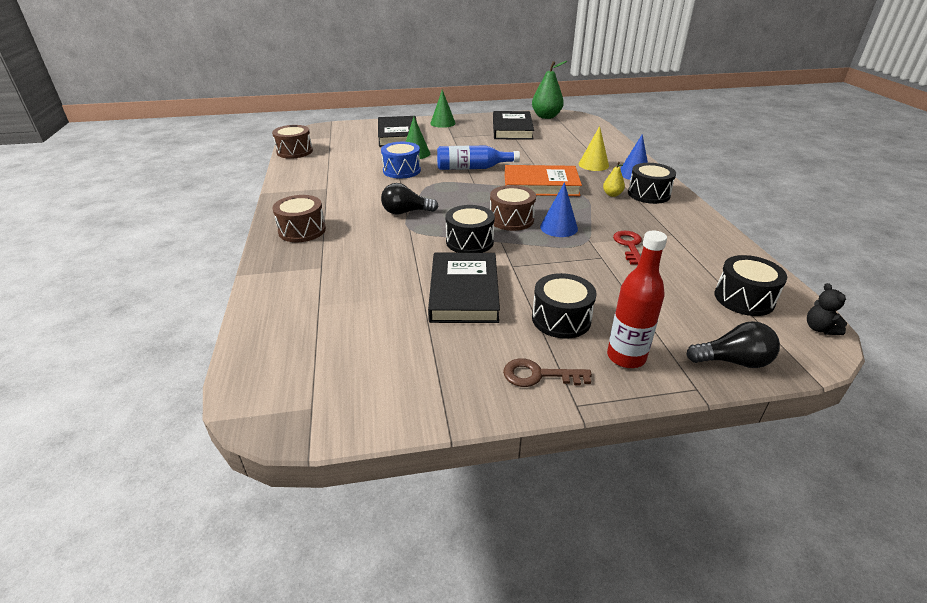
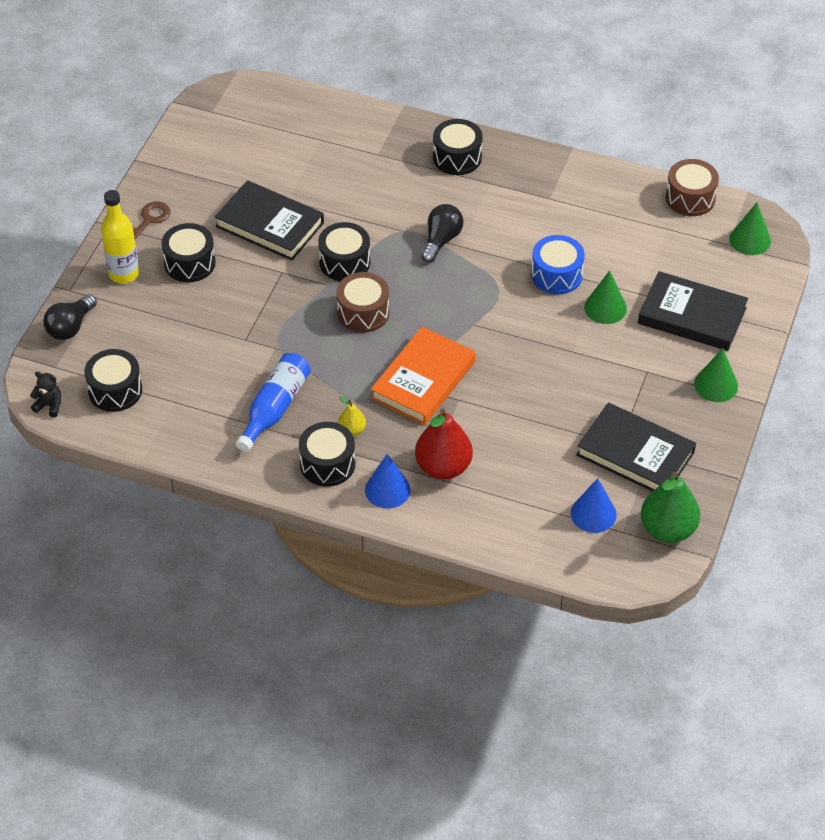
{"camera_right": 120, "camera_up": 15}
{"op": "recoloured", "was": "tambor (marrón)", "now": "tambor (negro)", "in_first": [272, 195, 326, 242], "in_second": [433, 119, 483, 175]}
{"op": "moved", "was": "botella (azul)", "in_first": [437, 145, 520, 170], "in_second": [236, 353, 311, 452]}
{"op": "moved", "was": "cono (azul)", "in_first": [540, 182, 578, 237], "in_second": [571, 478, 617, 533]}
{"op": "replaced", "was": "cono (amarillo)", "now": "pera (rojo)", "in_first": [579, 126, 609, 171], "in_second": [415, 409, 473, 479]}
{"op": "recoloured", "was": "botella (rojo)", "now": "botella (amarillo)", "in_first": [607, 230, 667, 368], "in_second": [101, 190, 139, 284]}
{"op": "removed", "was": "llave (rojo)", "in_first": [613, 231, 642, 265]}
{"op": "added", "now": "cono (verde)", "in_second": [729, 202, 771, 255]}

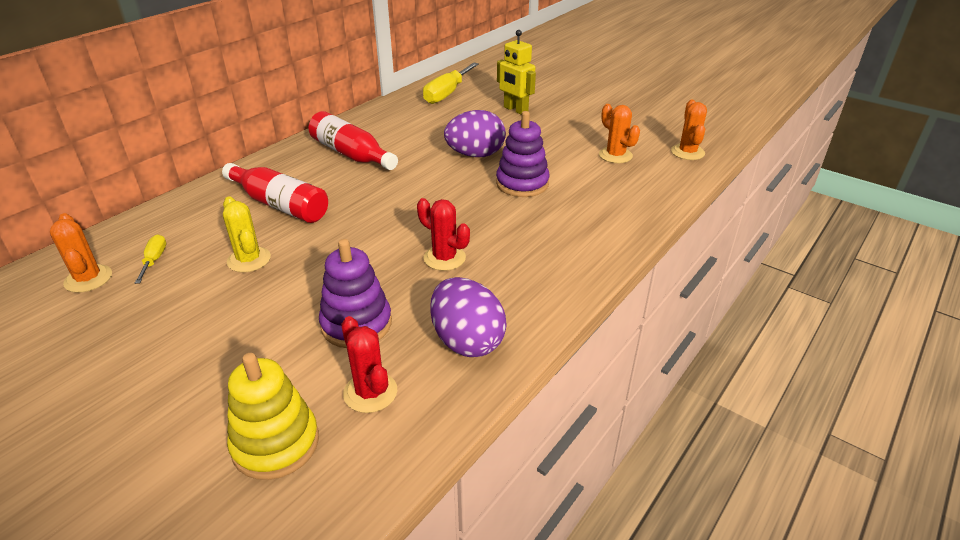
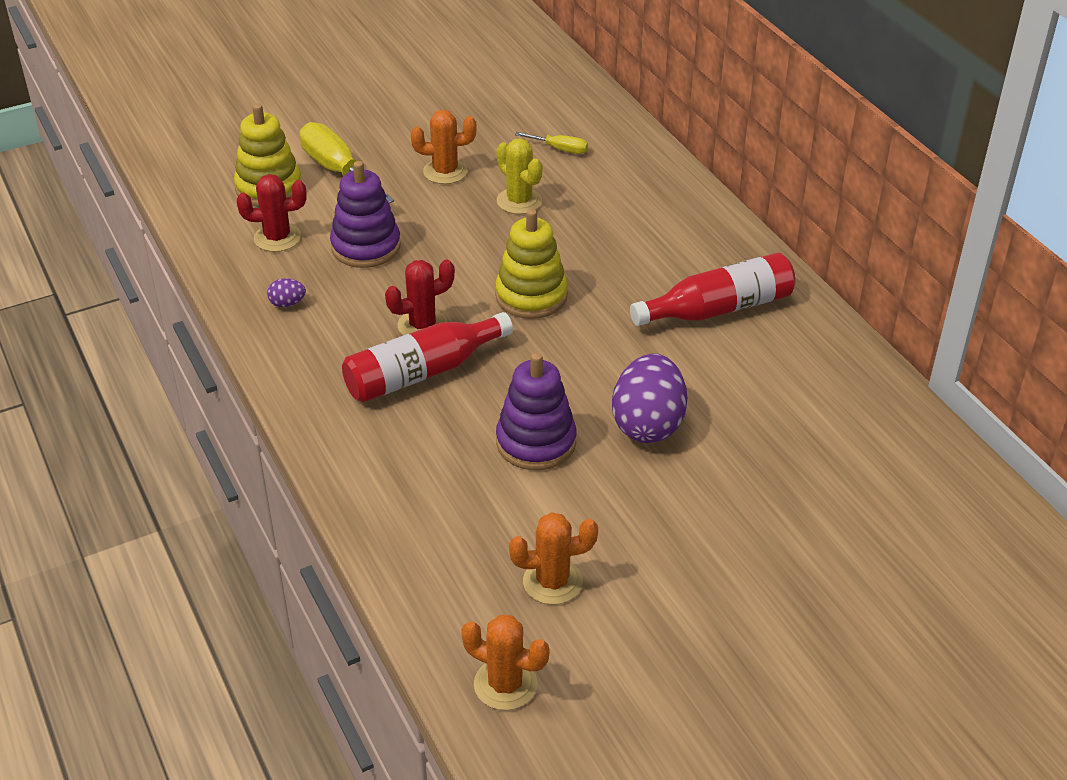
{"camera_right": 115, "camera_up": 5}
{"op": "moved", "was": "cactus (naranja)", "in_first": [50, 213, 112, 293], "in_second": [411, 110, 476, 184]}
{"op": "moved", "was": "botella (rojo)", "in_first": [222, 163, 328, 223], "in_second": [342, 312, 513, 403]}
{"op": "turned", "was": "cactus (amarillo)", "in_first": [223, 196, 271, 273], "in_second": [496, 138, 543, 214], "clockwise": 60}
{"op": "moved", "was": "destornillador (amarillo)", "in_first": [423, 62, 479, 104], "in_second": [300, 122, 394, 203]}
{"op": "resized", "was": "huevo (morado)", "in_first": [430, 277, 507, 357], "in_second": [267, 278, 306, 307], "ratio": 0.42}
{"op": "removed", "was": "robot (amarillo)", "in_first": [497, 30, 536, 115]}
{"op": "added", "now": "juguete apilable (amarillo)", "in_second": [495, 209, 568, 319]}

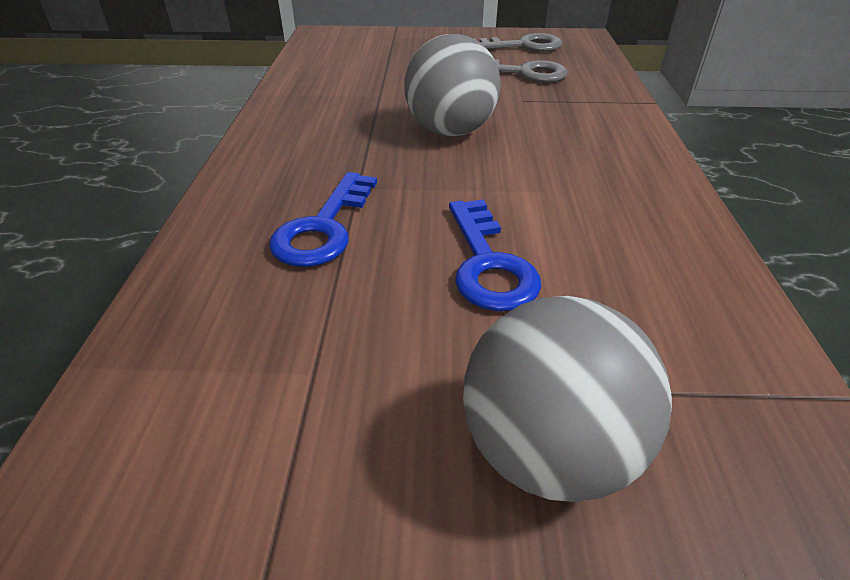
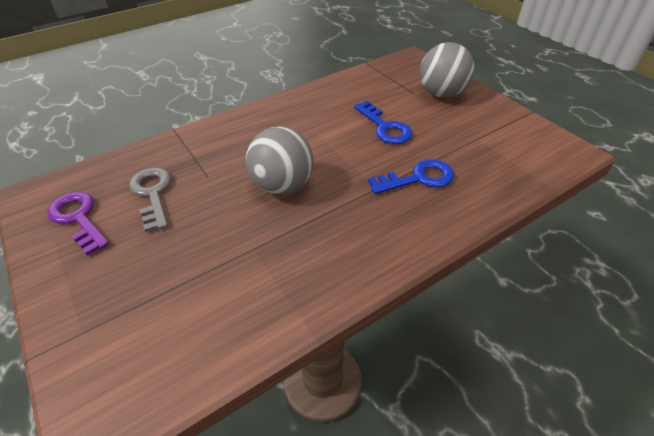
{"camera_right": -125, "camera_up": 5}
{"op": "turned", "was": "llave (azul)", "in_first": [449, 199, 541, 311], "in_second": [354, 101, 412, 144], "clockwise": 105}
{"op": "recoloured", "was": "llave (gris)", "now": "llave (morado)", "in_first": [474, 33, 563, 52], "in_second": [48, 192, 109, 255]}

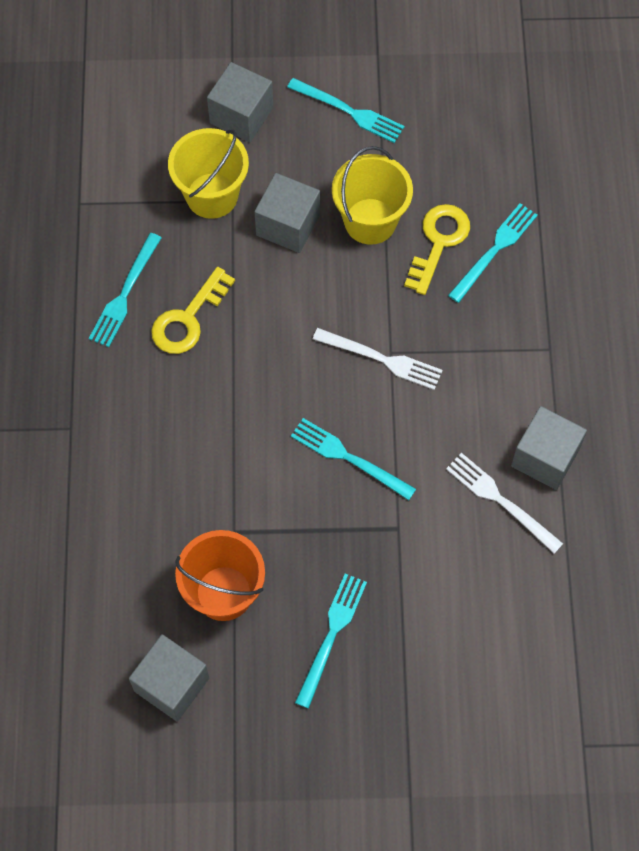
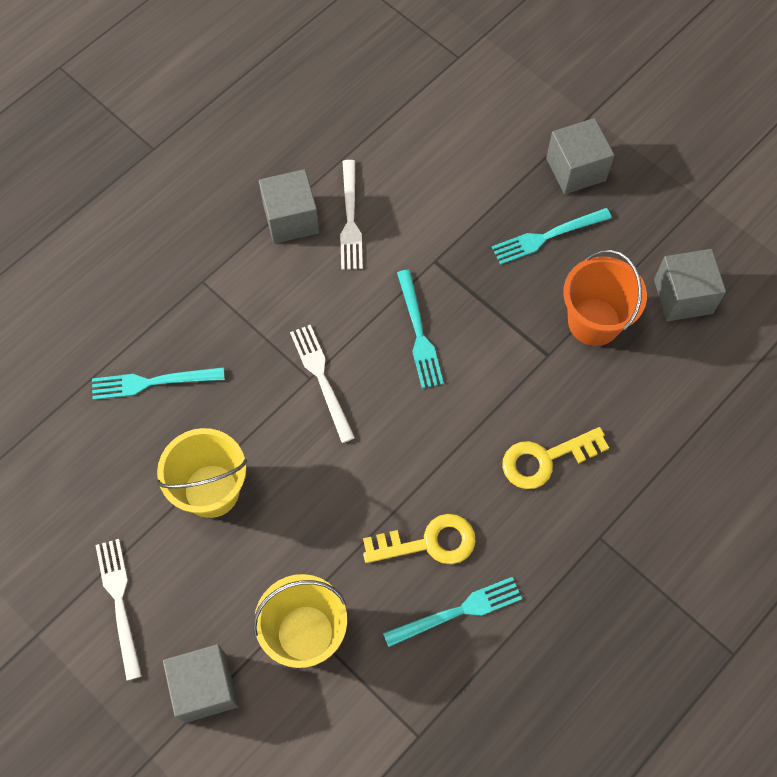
{"camera_right": -135, "camera_up": 0}
{"op": "moved", "was": "cubo (gris)", "in_first": [254, 173, 320, 253], "in_second": [546, 118, 614, 194]}
{"op": "recoloured", "was": "tenedor (turquesa)", "now": "tenedor (blanco)", "in_first": [287, 78, 405, 143], "in_second": [95, 539, 142, 681]}
{"op": "moved", "was": "llave (amarillo)", "in_first": [404, 204, 470, 295], "in_second": [502, 427, 609, 489]}

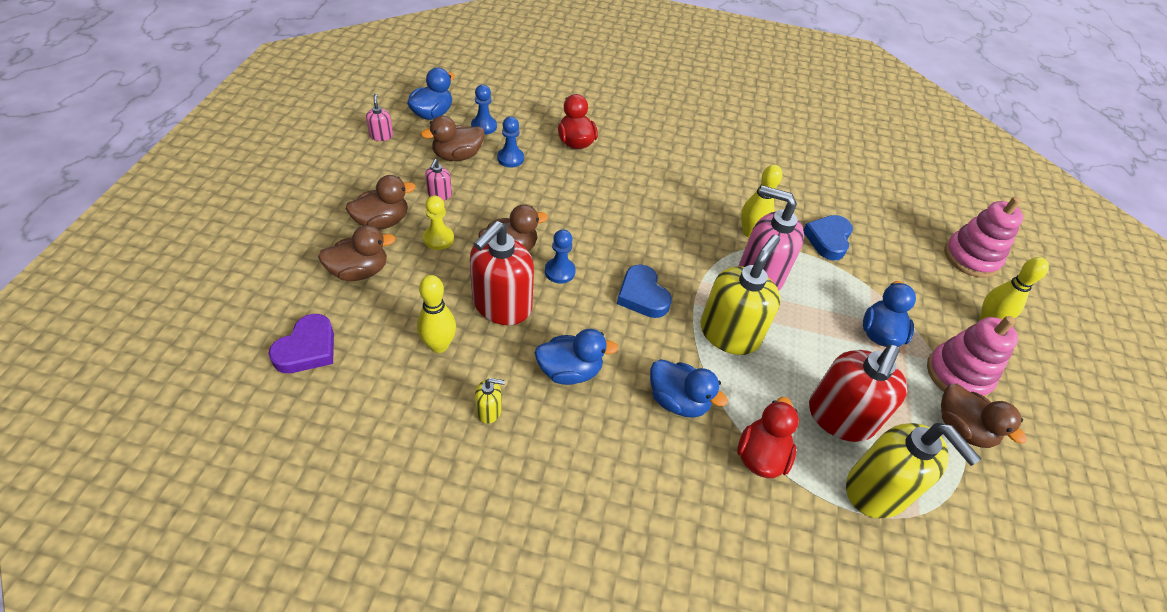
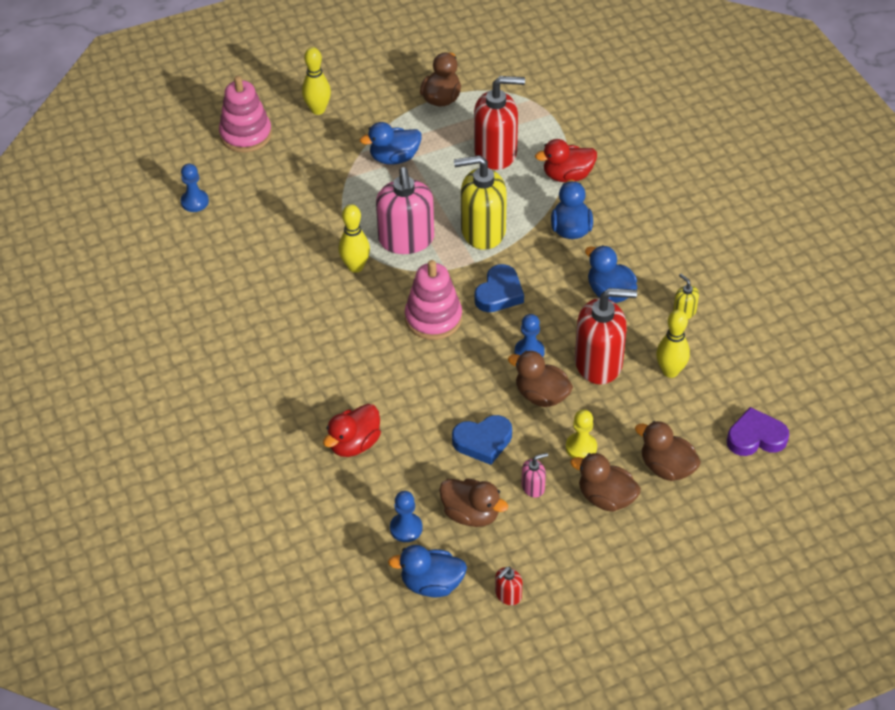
{"camera_right": -120, "camera_up": 0}
{"op": "recoloured", "was": "dispensador de jabón (rosa)", "now": "dispensador de jabón (rojo)", "in_first": [366, 93, 393, 141], "in_second": [495, 567, 523, 605]}
{"op": "moved", "was": "peón (azul)", "in_first": [497, 117, 524, 167], "in_second": [181, 163, 209, 212]}
{"op": "moved", "was": "corazón (azul)", "in_first": [803, 215, 853, 261], "in_second": [452, 415, 512, 465]}
{"op": "removed", "was": "dispensador de jabón (amarillo)", "in_first": [846, 423, 981, 518]}
{"op": "moved", "was": "juguete apilable (rosa)", "in_first": [927, 316, 1018, 397], "in_second": [405, 260, 462, 340]}

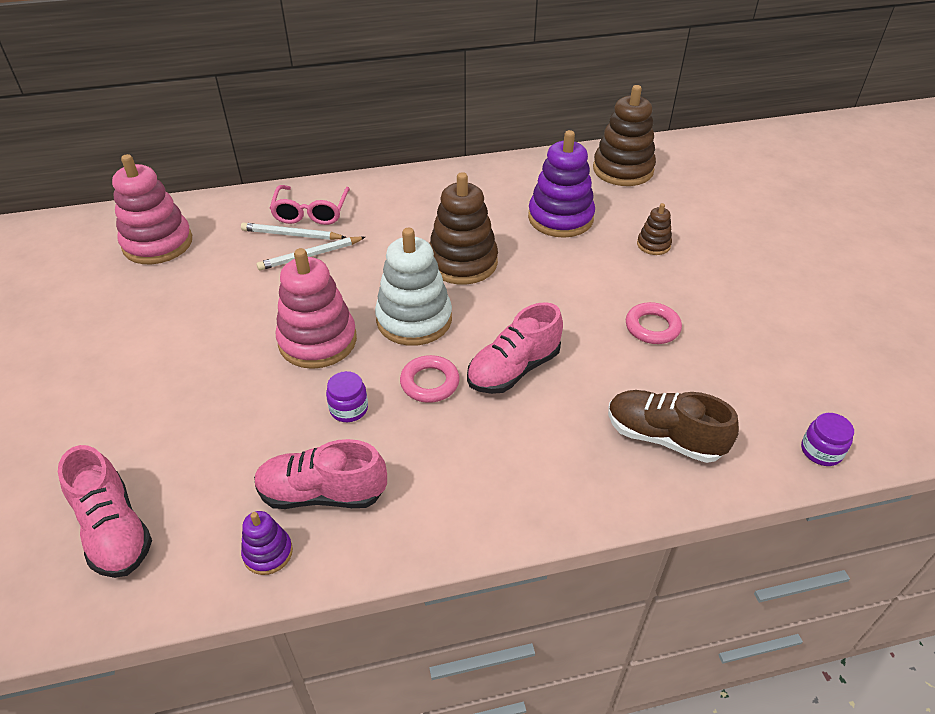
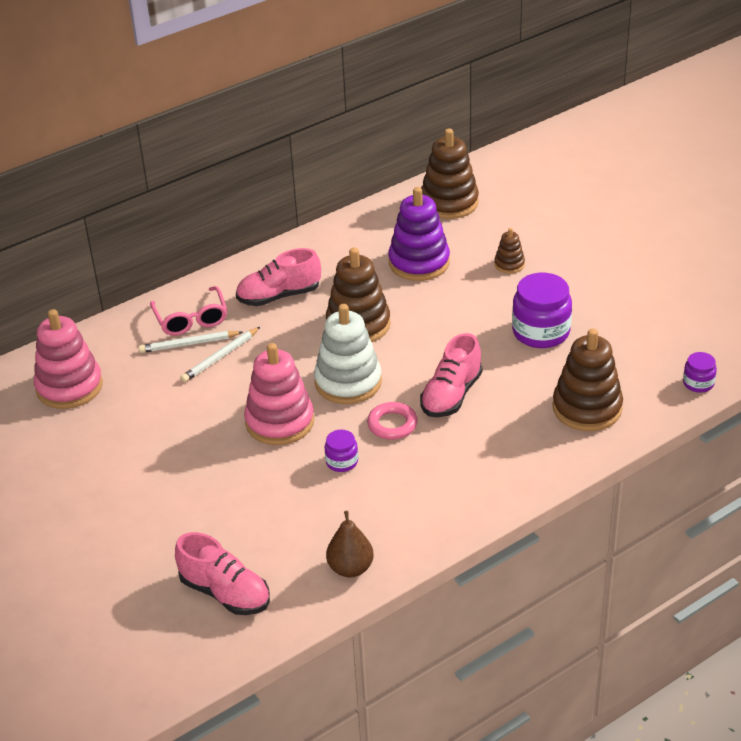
{"camera_right": -20, "camera_up": -5}
{"op": "replaced", "was": "juguete apilable (morado)", "now": "pera (marrón)", "in_first": [241, 511, 293, 575], "in_second": [326, 511, 374, 577]}
{"op": "moved", "was": "zapato (rosa)", "in_first": [254, 439, 387, 509], "in_second": [236, 248, 321, 306]}
{"op": "replaced", "was": "zapato (marrón)", "now": "juguete apilable (marrón)", "in_first": [608, 390, 739, 463], "in_second": [553, 328, 623, 431]}
{"op": "replaced", "was": "anillo (rosa)", "now": "tarro (morado)", "in_first": [626, 302, 682, 344], "in_second": [512, 273, 572, 348]}

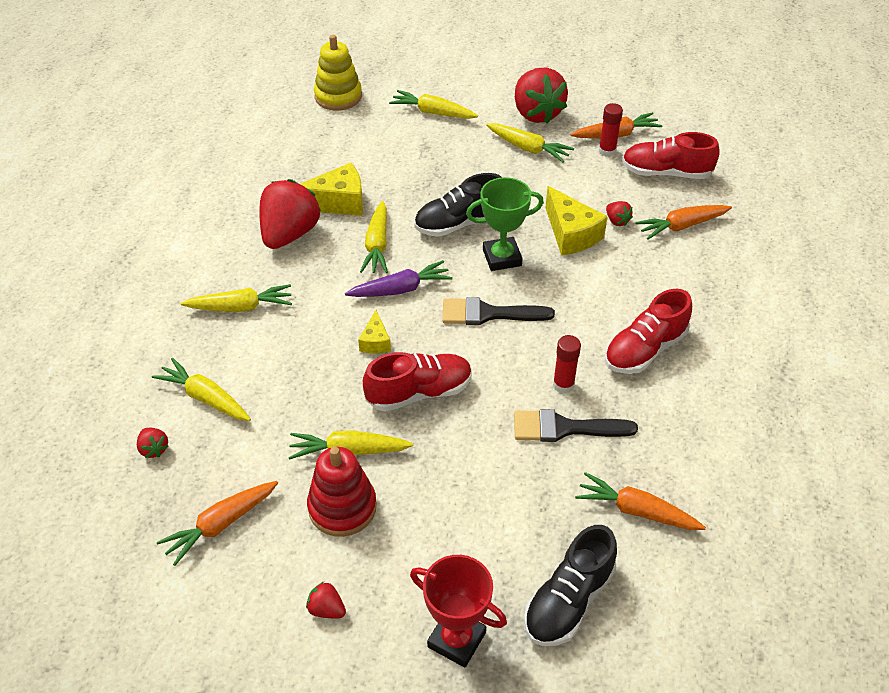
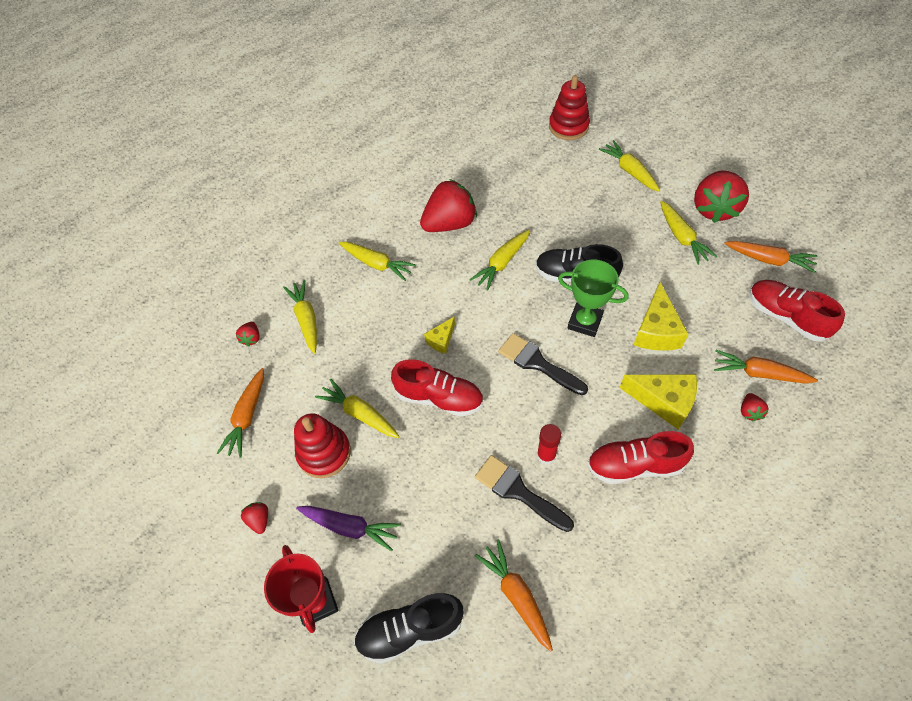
{"camera_right": 40, "camera_up": 10}
{"op": "turned", "was": "zanahoria (naranja)", "in_first": [157, 481, 278, 566], "in_second": [217, 368, 264, 458], "clockwise": -75}
{"op": "moved", "was": "queso (amarillo)", "in_first": [301, 163, 363, 216], "in_second": [620, 374, 697, 429]}
{"op": "recoloured", "was": "juguete apilable (amarillo)", "now": "juguete apilable (rojo)", "in_first": [314, 35, 362, 111], "in_second": [549, 75, 590, 140]}
{"op": "moved", "was": "zanahoria (morado)", "in_first": [345, 260, 453, 297], "in_second": [296, 506, 401, 552]}
{"op": "removed", "was": "barra de pegamento (rojo)", "in_first": [599, 103, 623, 157]}
{"op": "moved", "was": "fresa (rojo)", "in_first": [606, 201, 633, 226], "in_second": [741, 393, 769, 422]}

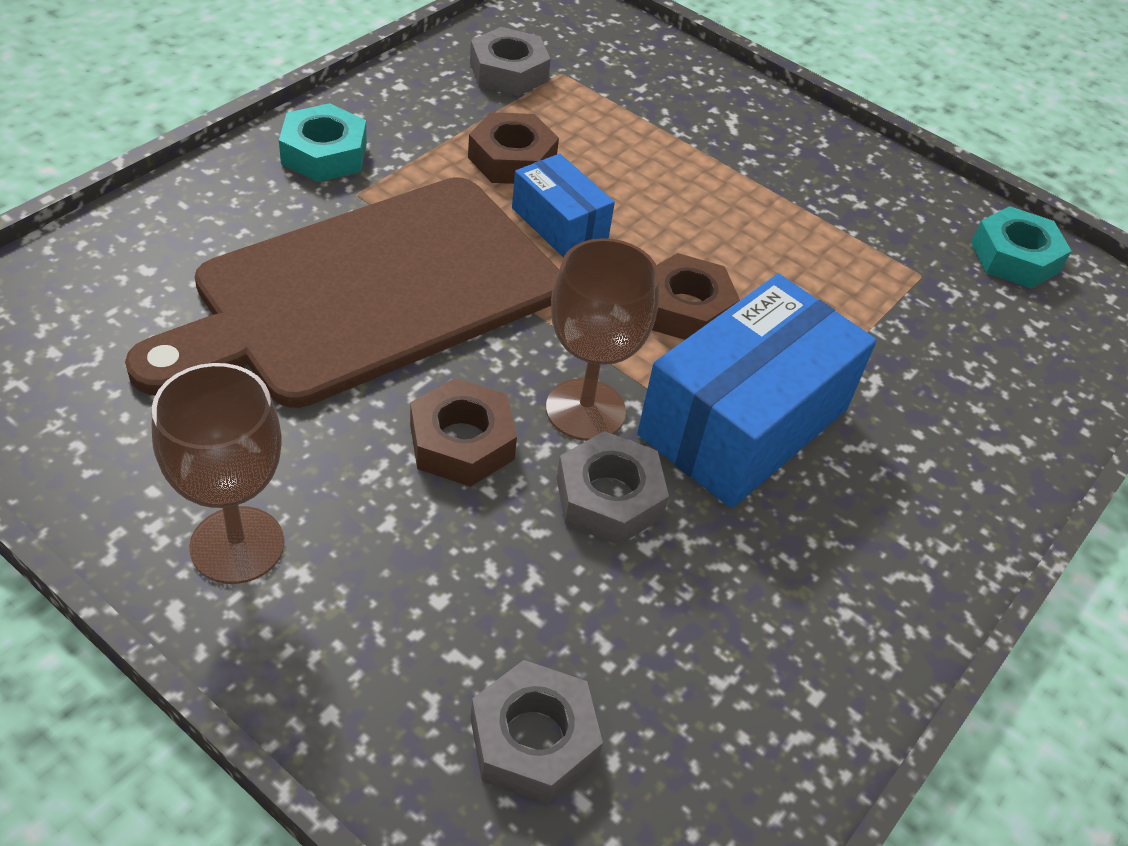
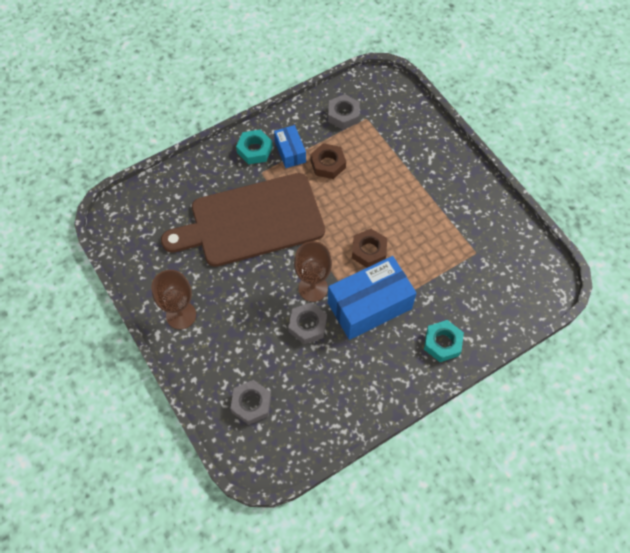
{"camera_right": 25, "camera_up": 15}
{"op": "removed", "was": "tuerca (marrón)", "in_first": [410, 378, 517, 487]}
{"op": "moved", "was": "caja (azul)", "in_first": [512, 154, 615, 257], "in_second": [274, 125, 306, 168]}
{"op": "moved", "was": "tuerca (turquesa)", "in_first": [971, 206, 1072, 289], "in_second": [424, 320, 464, 362]}

